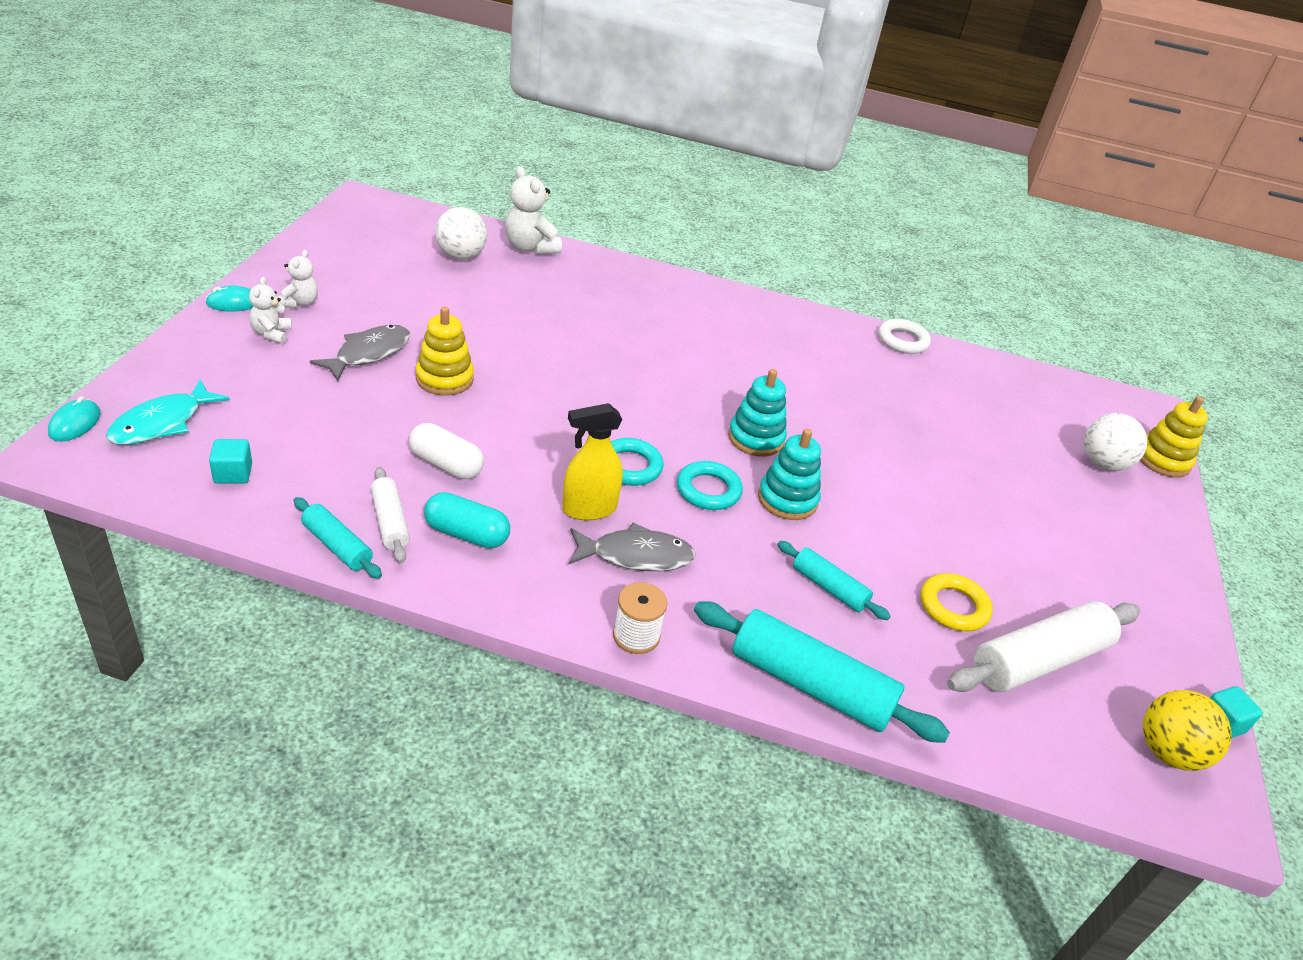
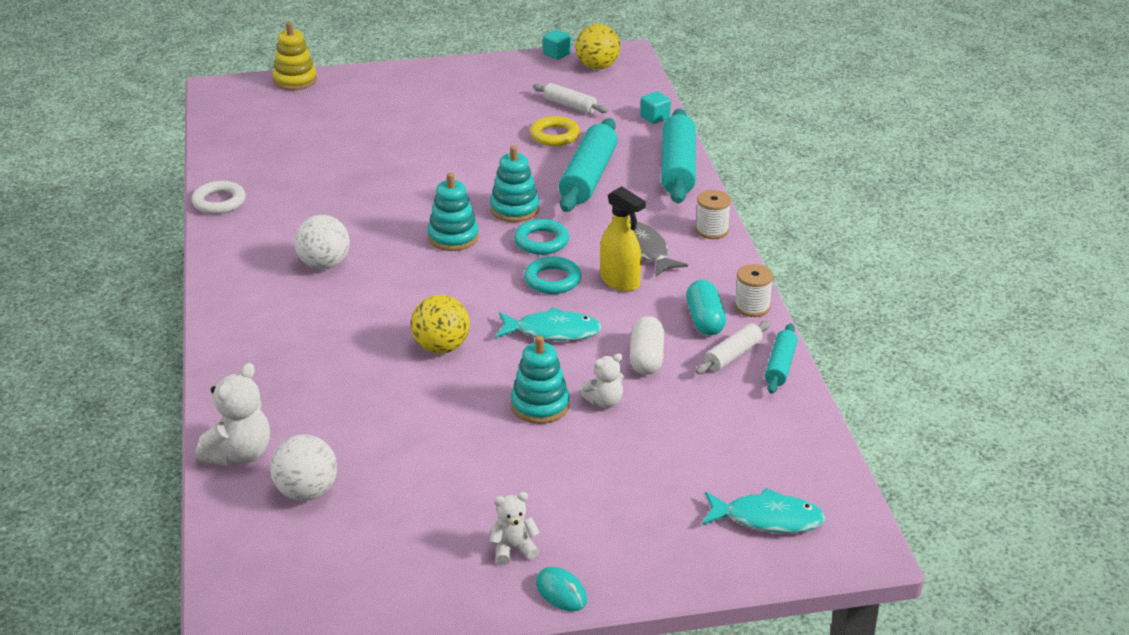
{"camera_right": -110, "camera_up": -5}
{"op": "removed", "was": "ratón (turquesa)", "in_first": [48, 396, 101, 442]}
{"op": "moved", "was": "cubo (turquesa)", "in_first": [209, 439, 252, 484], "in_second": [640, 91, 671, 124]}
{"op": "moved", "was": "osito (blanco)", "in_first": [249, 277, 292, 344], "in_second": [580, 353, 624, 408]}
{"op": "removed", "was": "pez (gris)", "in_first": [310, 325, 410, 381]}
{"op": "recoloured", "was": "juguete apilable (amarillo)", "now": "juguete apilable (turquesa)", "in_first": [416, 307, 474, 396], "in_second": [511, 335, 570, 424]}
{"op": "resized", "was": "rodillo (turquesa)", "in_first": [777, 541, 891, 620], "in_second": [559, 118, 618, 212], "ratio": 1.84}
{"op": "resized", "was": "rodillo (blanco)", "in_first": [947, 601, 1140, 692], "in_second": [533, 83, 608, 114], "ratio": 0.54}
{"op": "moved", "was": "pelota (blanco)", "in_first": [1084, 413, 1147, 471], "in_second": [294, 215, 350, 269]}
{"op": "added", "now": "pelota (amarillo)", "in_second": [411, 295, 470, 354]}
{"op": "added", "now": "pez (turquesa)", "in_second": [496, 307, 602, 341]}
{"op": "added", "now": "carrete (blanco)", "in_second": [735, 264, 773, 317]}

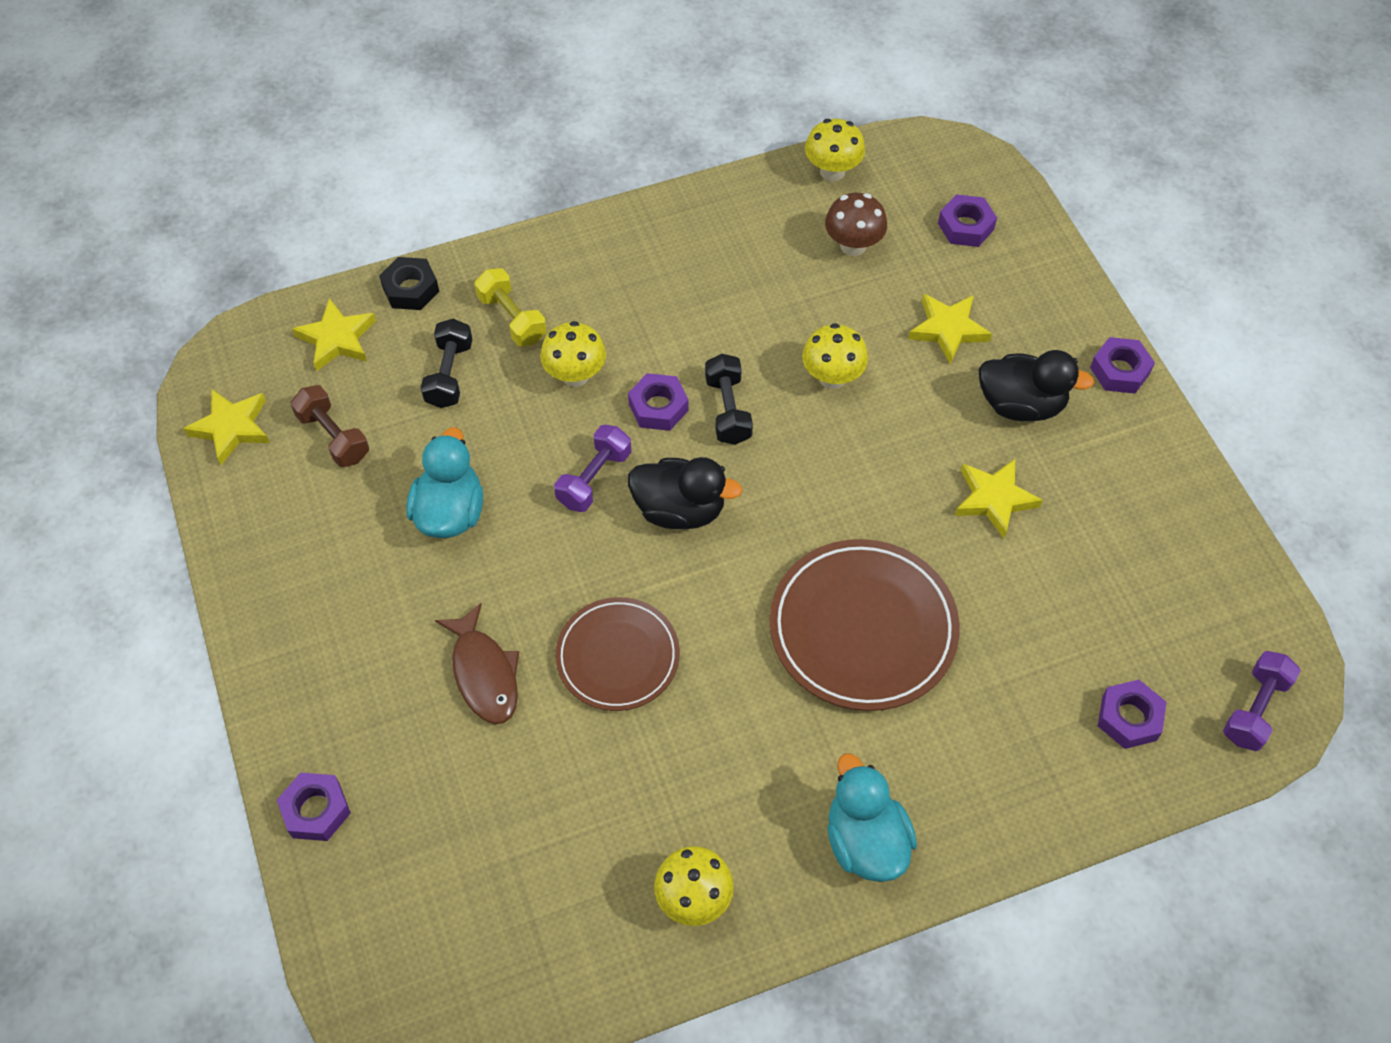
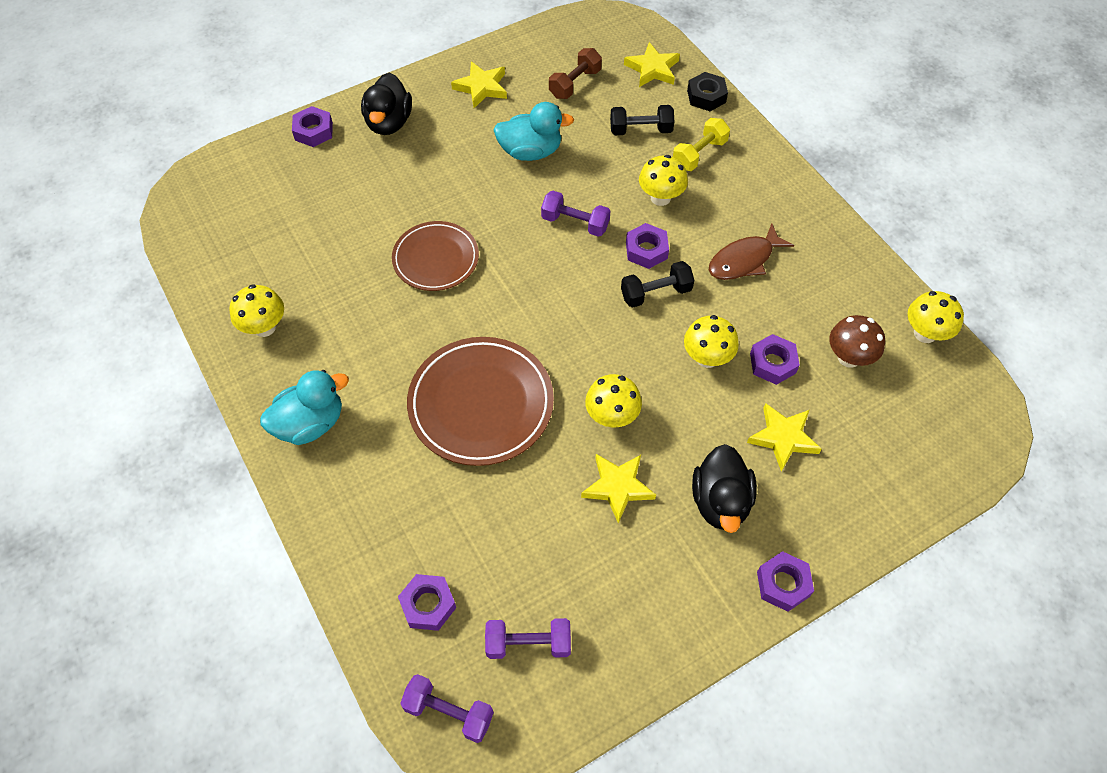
{"camera_right": 80, "camera_up": 0}
{"op": "moved", "was": "estrella (amarillo)", "in_first": [183, 389, 270, 465], "in_second": [451, 61, 507, 108]}
{"op": "moved", "was": "pez (marrón)", "in_first": [435, 603, 519, 724], "in_second": [709, 223, 794, 280]}
{"op": "moved", "was": "pato (negro)", "in_first": [628, 457, 742, 529], "in_second": [361, 73, 412, 135]}
{"op": "moved", "was": "tuerca (morado)", "in_first": [938, 194, 997, 247], "in_second": [750, 334, 800, 385]}
{"op": "added", "now": "mancuerna (morado)", "in_second": [485, 618, 571, 659]}
{"op": "added", "now": "seta (amarillo)", "in_second": [585, 374, 642, 427]}

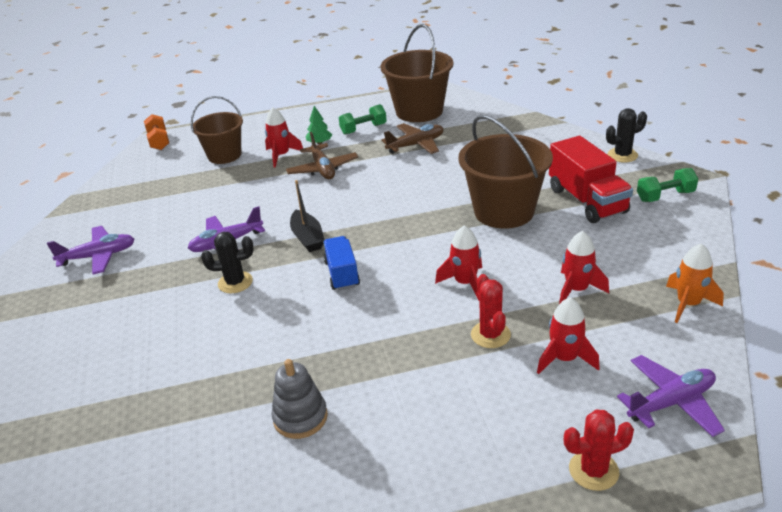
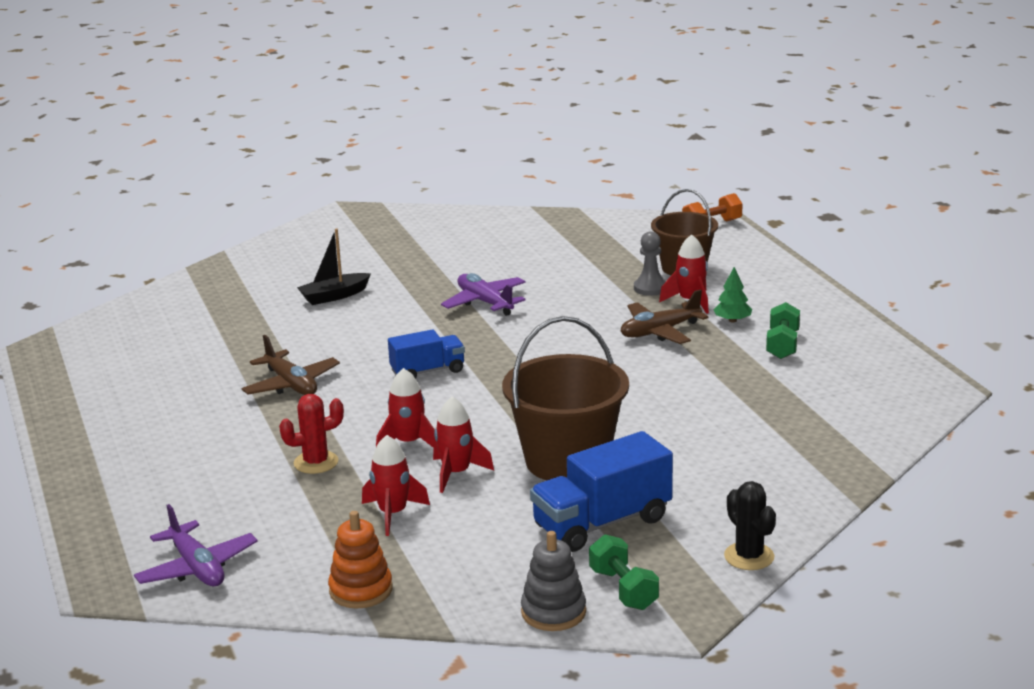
{"camera_right": 80, "camera_up": -10}
{"op": "removed", "was": "avión (morado)", "in_first": [47, 226, 135, 274]}
{"op": "removed", "was": "cactus (negro)", "in_first": [201, 232, 254, 293]}
{"op": "moved", "was": "juguete apilable (gris)", "in_first": [271, 359, 328, 439], "in_second": [521, 531, 586, 631]}
{"op": "moved", "was": "barco (negro)", "in_first": [290, 180, 324, 252], "in_second": [297, 228, 371, 305]}
{"op": "turned", "was": "mancuerna (verde)", "in_first": [339, 104, 387, 135], "in_second": [766, 302, 800, 359], "clockwise": 45}
{"op": "removed", "was": "balde (marrón)", "in_first": [380, 24, 454, 122]}
{"op": "moved", "was": "avión (marrón)", "in_first": [382, 123, 444, 154], "in_second": [241, 335, 340, 395]}
{"op": "moved", "was": "cohete (rojo)", "in_first": [537, 297, 600, 374], "in_second": [433, 397, 494, 493]}
{"op": "recoloured", "was": "camión (rojo)", "now": "camión (azul)", "in_first": [549, 136, 633, 223], "in_second": [530, 431, 673, 552]}
{"op": "removed", "was": "cactus (rojo)", "in_first": [564, 409, 634, 491]}
{"op": "replaced", "was": "cohete (naranja)", "now": "juguete apilable (naranja)", "in_first": [666, 243, 724, 323], "in_second": [328, 511, 393, 609]}
{"op": "added", "now": "peón (gris)", "in_second": [634, 231, 666, 296]}

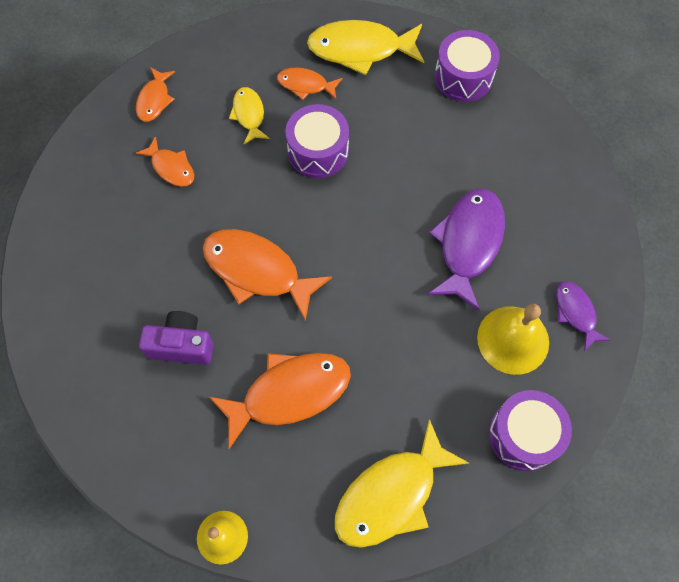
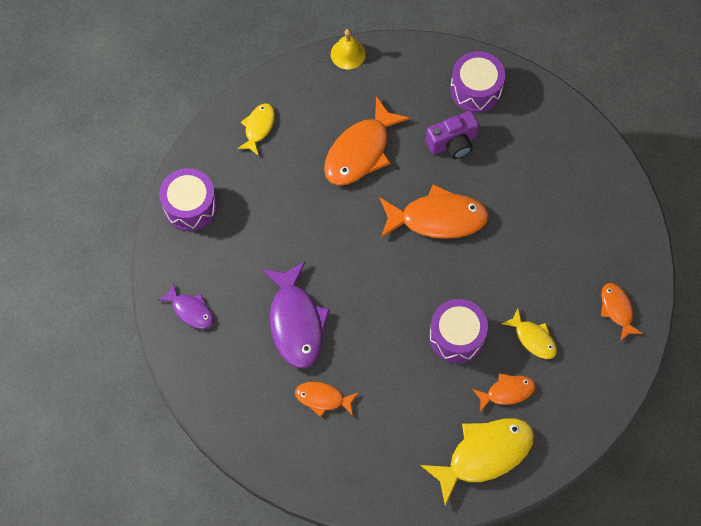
{"camera_right": 150, "camera_up": 0}
{"op": "moved", "was": "pez (naranja)", "in_first": [136, 136, 194, 187], "in_second": [295, 382, 358, 417]}
{"op": "resized", "was": "pez (amarillo)", "in_first": [335, 419, 469, 548], "in_second": [237, 103, 275, 156], "ratio": 0.54}
{"op": "moved", "was": "tambor (morado)", "in_first": [435, 30, 500, 102], "in_second": [450, 51, 505, 113]}
{"op": "removed", "was": "campana (amarillo)", "in_first": [477, 304, 549, 375]}

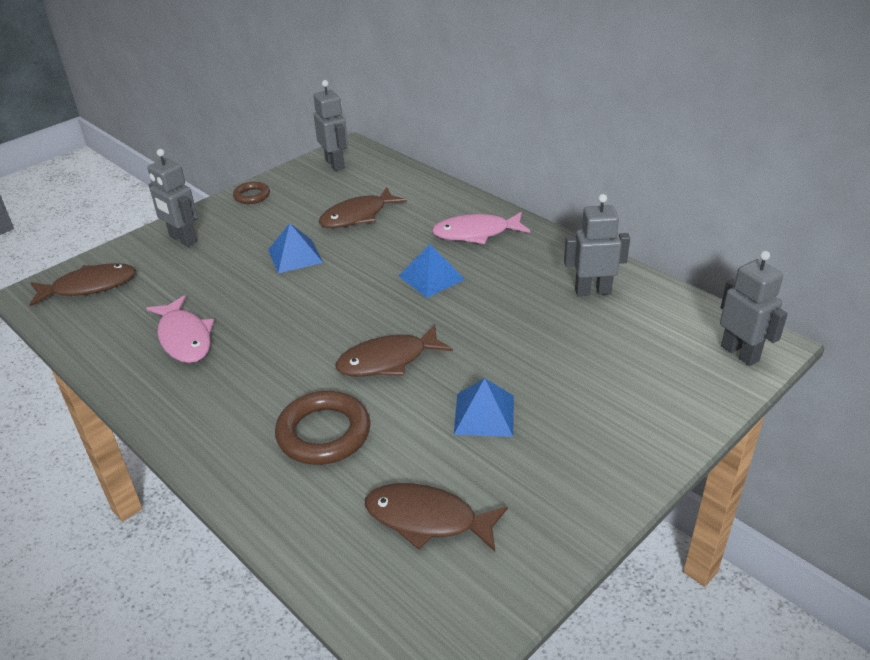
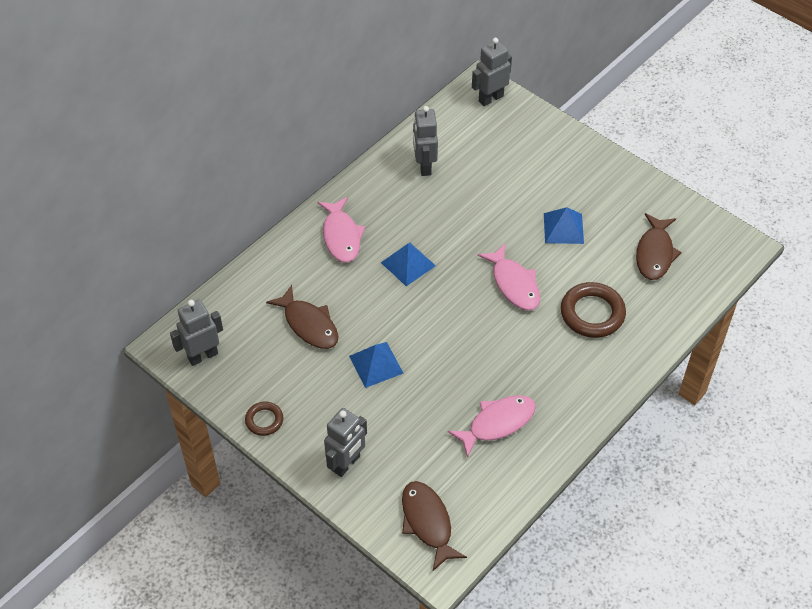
{"camera_right": -95, "camera_up": 15}
{"op": "recoloured", "was": "pez (marrón)", "now": "pez (rosa)", "in_first": [335, 325, 453, 377], "in_second": [478, 243, 540, 310]}

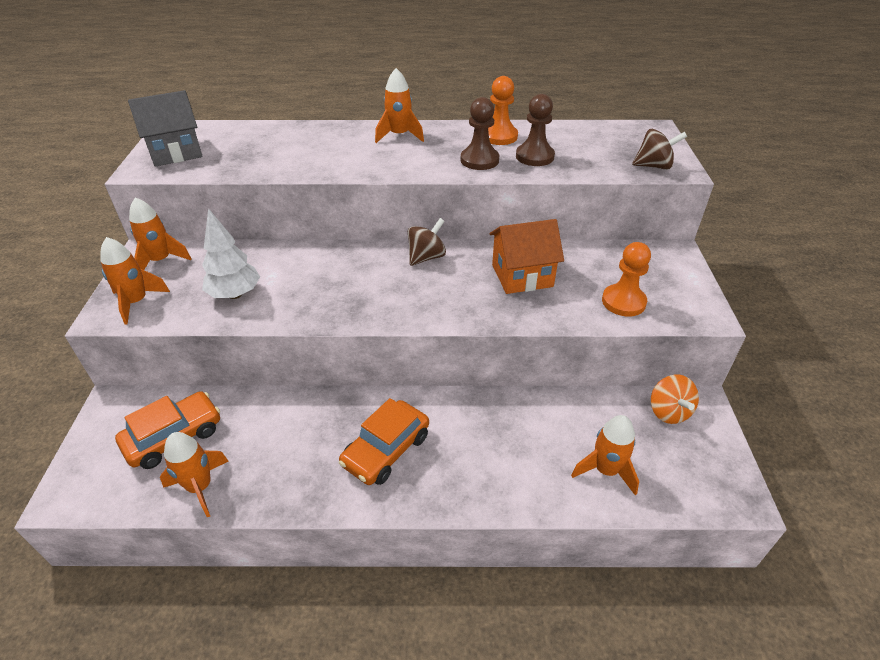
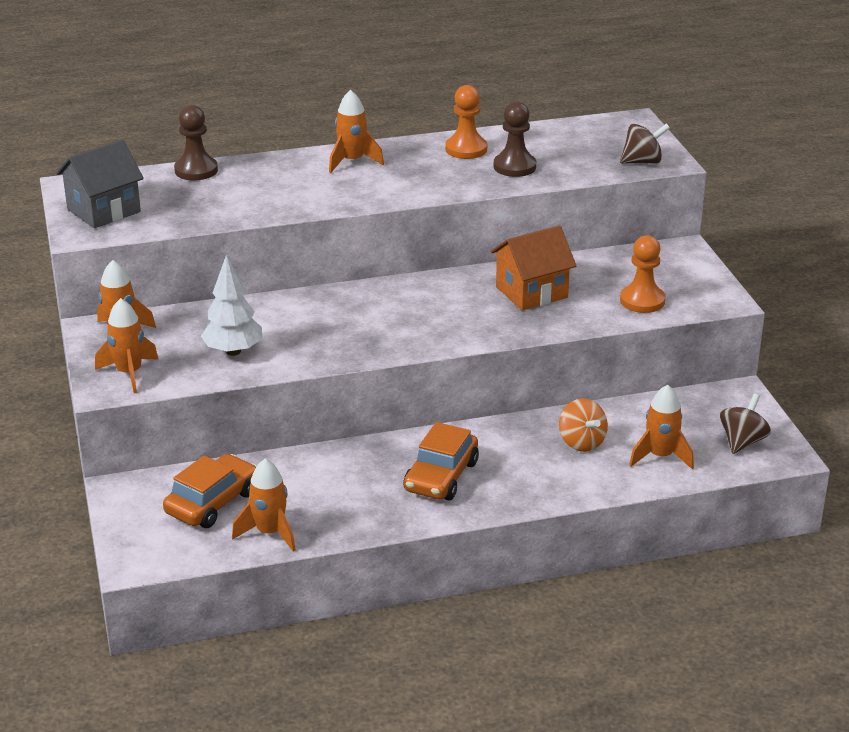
{"camera_right": -15, "camera_up": -10}
{"op": "moved", "was": "peonza (marrón)", "in_first": [408, 218, 446, 266], "in_second": [720, 394, 771, 454]}
{"op": "moved", "was": "peón (marrón)", "in_first": [461, 97, 499, 170], "in_second": [174, 105, 218, 181]}
{"op": "moved", "was": "peonza (naranja)", "in_first": [651, 375, 699, 424], "in_second": [559, 398, 608, 452]}

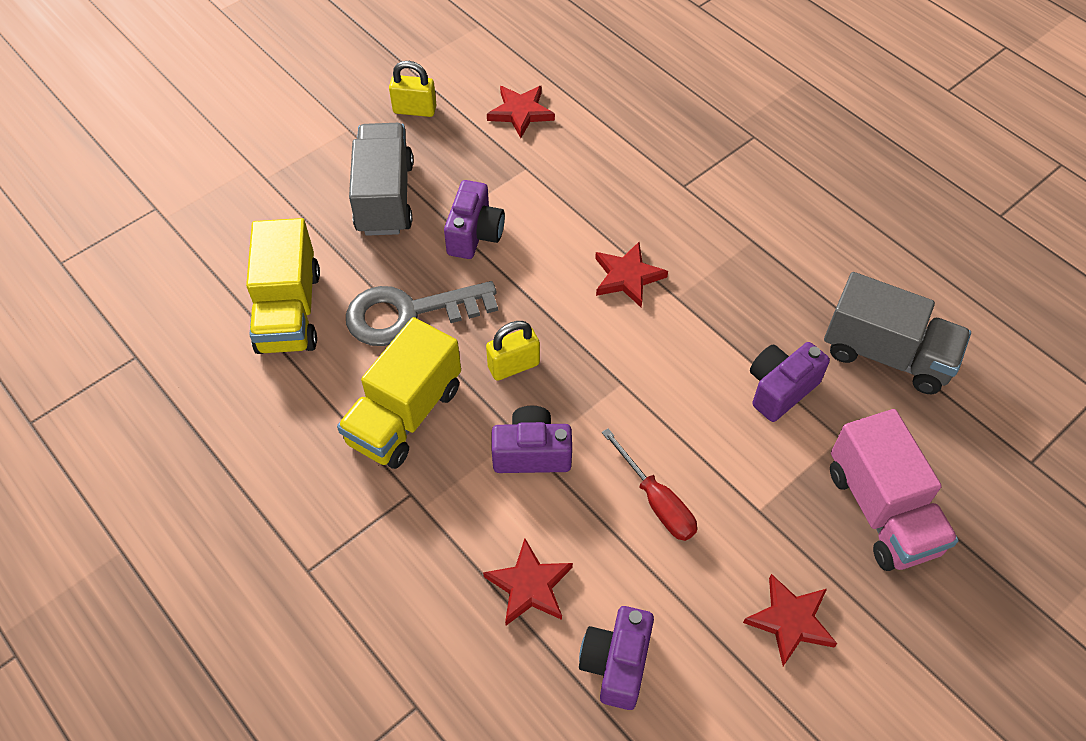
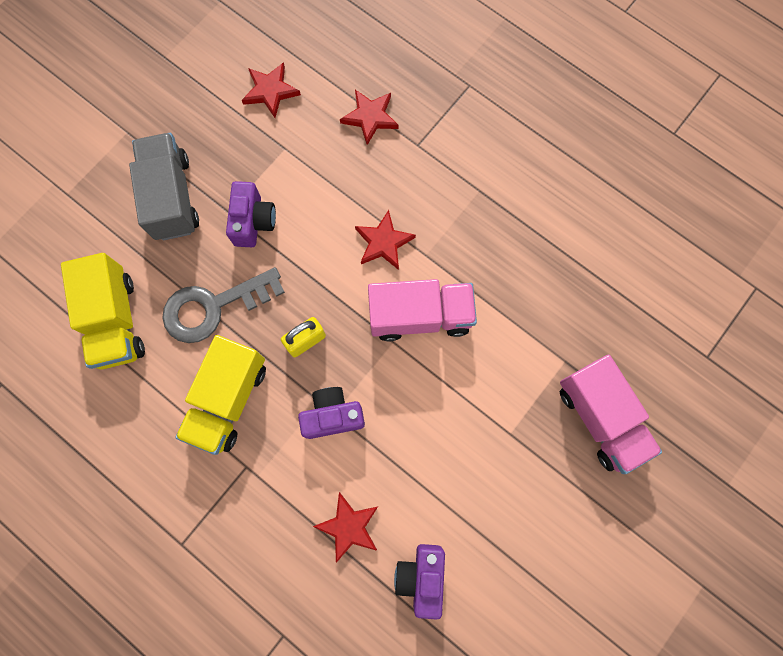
{"camera_right": -10, "camera_up": 20}
{"op": "removed", "was": "candado (amarillo)", "in_first": [389, 61, 437, 117]}
{"op": "removed", "was": "destornillador (rojo)", "in_first": [602, 428, 697, 541]}
{"op": "moved", "was": "estrella (rojo)", "in_first": [743, 574, 837, 666], "in_second": [340, 90, 399, 145]}
{"op": "removed", "was": "cámara (morado)", "in_first": [750, 342, 830, 422]}
{"op": "removed", "was": "camión (gris)", "in_first": [824, 272, 971, 394]}
{"op": "added", "now": "camión (rosa)", "in_second": [368, 279, 477, 341]}

